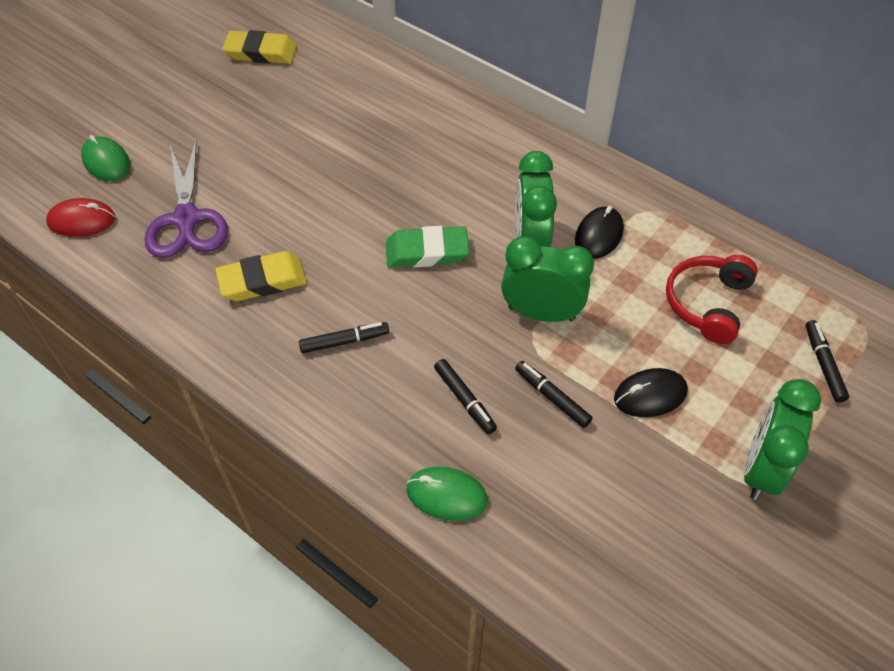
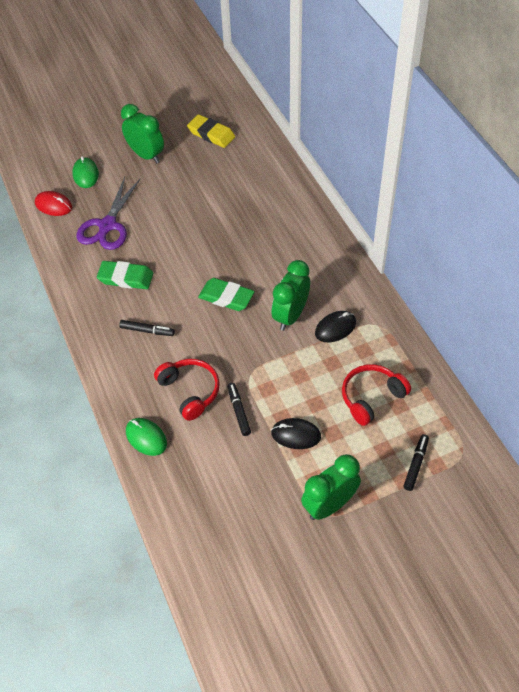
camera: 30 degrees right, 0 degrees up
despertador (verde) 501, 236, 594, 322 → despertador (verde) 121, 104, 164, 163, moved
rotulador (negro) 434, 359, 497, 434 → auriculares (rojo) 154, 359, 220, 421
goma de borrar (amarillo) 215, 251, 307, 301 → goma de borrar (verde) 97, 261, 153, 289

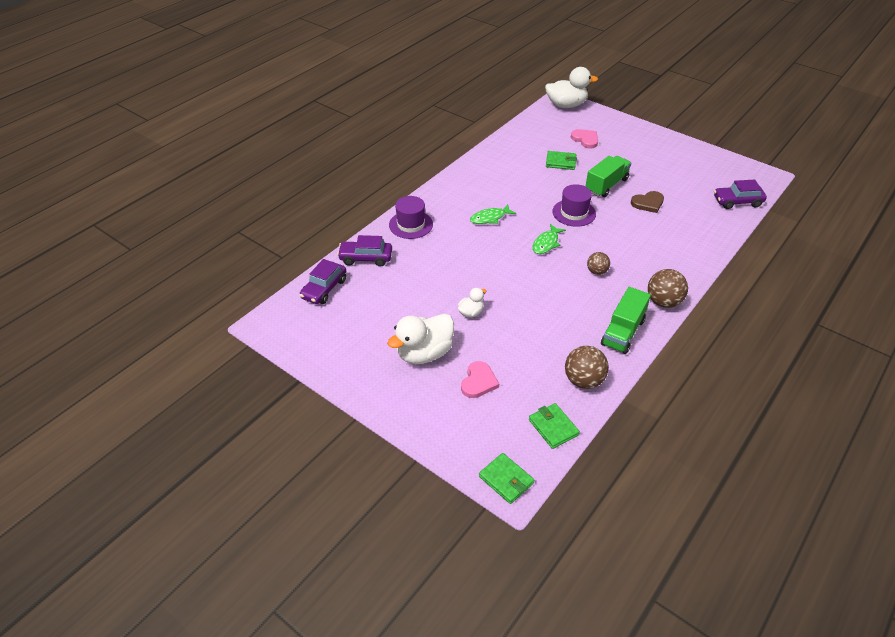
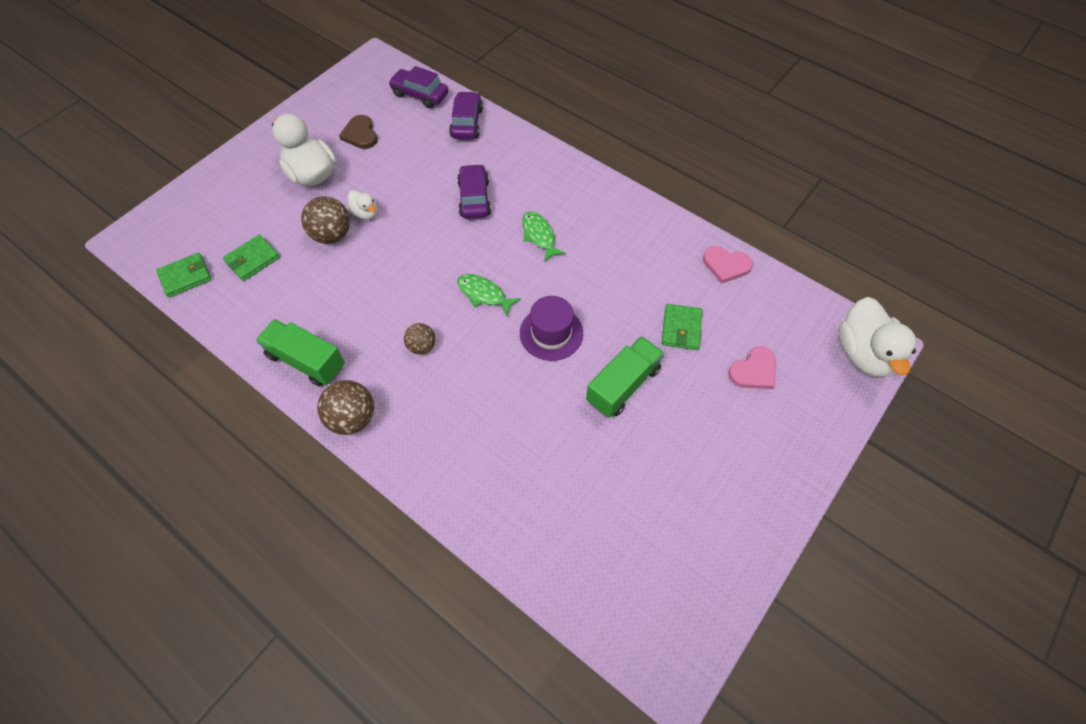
camera: 90 degrees right, 15 degrees up
sombrero (morado) 389, 196, 433, 239 → -
corazón (rosa) 461, 361, 499, 398 → corazón (rosa) 703, 246, 753, 284, moved
cartera (verde) 479, 453, 534, 504 → cartera (verde) 223, 235, 280, 281, moved
pelota (marrón) 565, 346, 609, 389 → pelota (marrón) 301, 196, 350, 244, moved
corazón (marrón) 631, 191, 664, 213 → corazón (marrón) 339, 115, 377, 149, moved
coche (morado) 714, 180, 767, 209 → coche (morado) 457, 164, 491, 219, moved
camión (verde) 585, 156, 632, 197 → camión (verde) 586, 336, 664, 418, 90 degrees counterclockwise

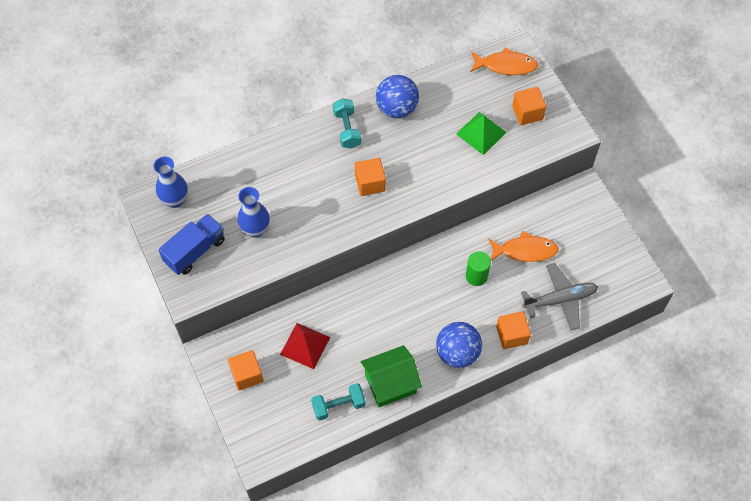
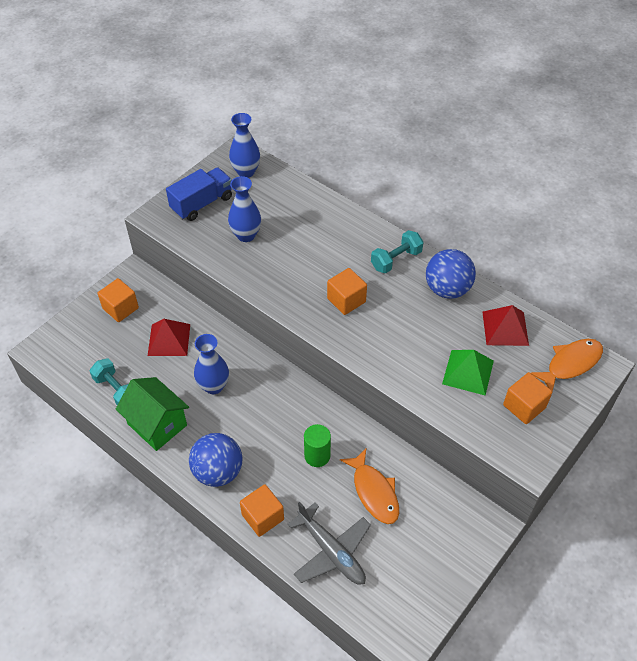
camera: 65 degrees right, 10 degrees down
- → florero (azul) 194, 334, 229, 394
- → pirámide (rojo) 482, 305, 529, 346
camión (azul) 158, 214, 225, 275 → camión (azul) 166, 167, 232, 221, 60 degrees counterclockwise
pez (naranja) 470, 47, 538, 75 → pez (naranja) 531, 339, 603, 392, 105 degrees counterclockwise

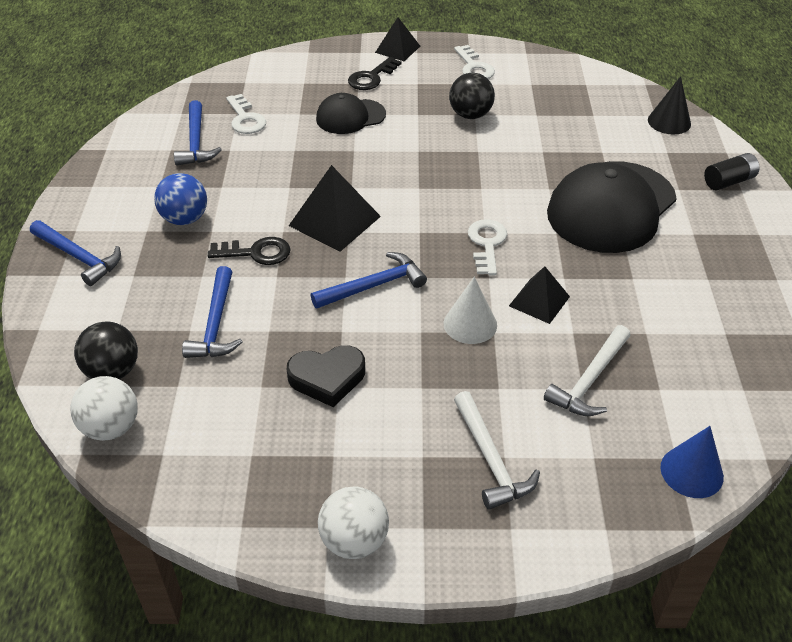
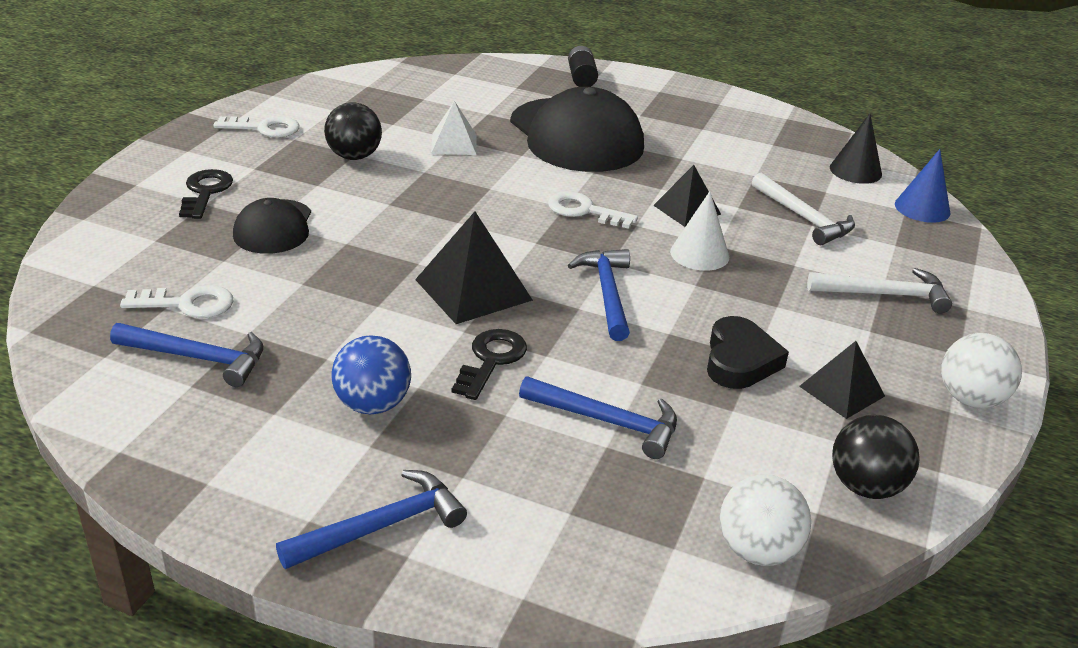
camera: 70 degrees left, 10 degrees down
- → pirámide (blanco) 431, 101, 477, 155
pelota (negro) 74, 321, 138, 379 → pelota (negro) 832, 415, 920, 499, moved
pirámide (negro) 375, 17, 420, 61 → pirámide (negro) 799, 341, 885, 419, moved
cono (negro) 648, 76, 691, 134 → cono (negro) 830, 114, 882, 184, moved
llave (negro) 348, 57, 401, 90 → llave (negro) 179, 169, 233, 219, 150 degrees counterclockwise

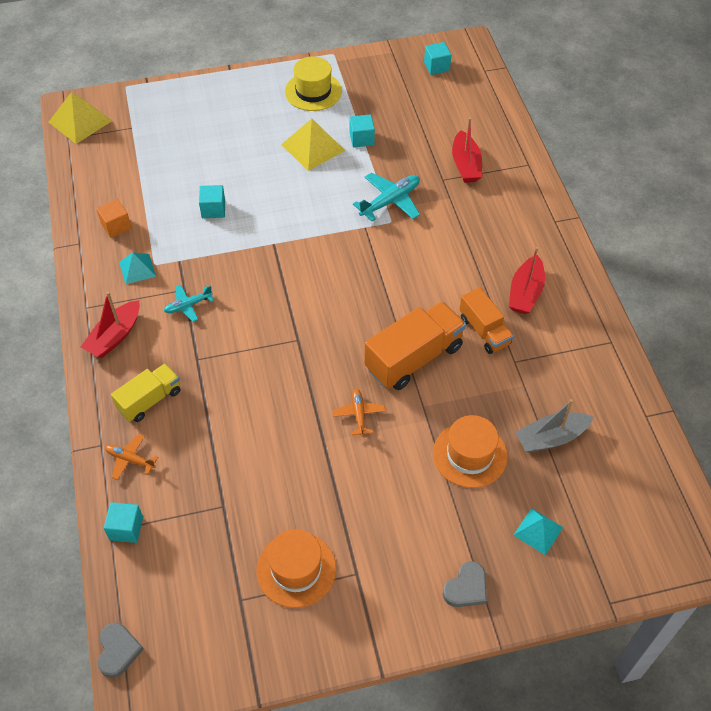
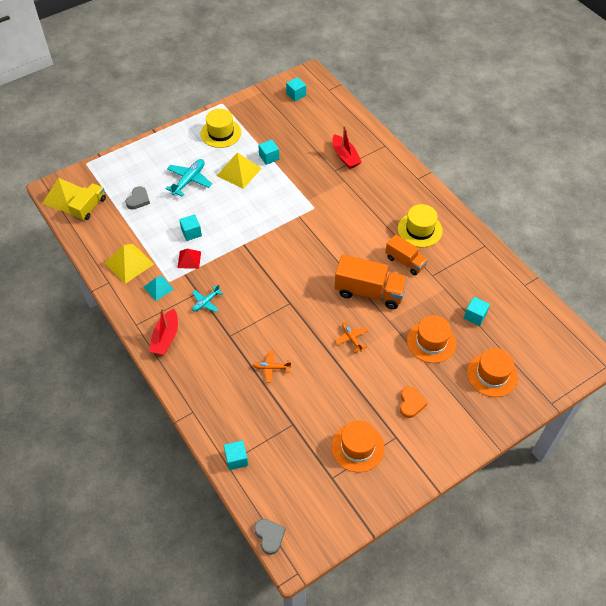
camera: 20 degrees left, 0 degrees up
- → pirámide (rojo) 177, 249, 201, 269
- → corazón (naranja) 400, 386, 428, 418
avión (naranja) 105, 434, 158, 480 → avión (naranja) 253, 350, 291, 382, moved
camión (amarillo) 111, 363, 180, 422 → camión (amarillo) 68, 183, 106, 221, moved
avión (turquesa) 353, 172, 420, 221 → avión (turquesa) 166, 159, 212, 197, moved
corazón (gris) 443, 561, 487, 607 → corazón (gris) 125, 186, 150, 210, moved
cubo (naranja) 96, 199, 132, 238 → pirámide (amarillo) 105, 244, 154, 284
barco (rojo) 509, 247, 545, 314 → sombrero (amarillo) 398, 204, 443, 247
pirámide (turquesa) 513, 508, 563, 555 → sombrero (naranja) 467, 348, 518, 397
barco (gris) 515, 399, 593, 453 → cubo (turquesa) 464, 297, 490, 326
camión (naranja) 364, 302, 466, 390 → camión (naranja) 335, 255, 408, 309, 75 degrees clockwise

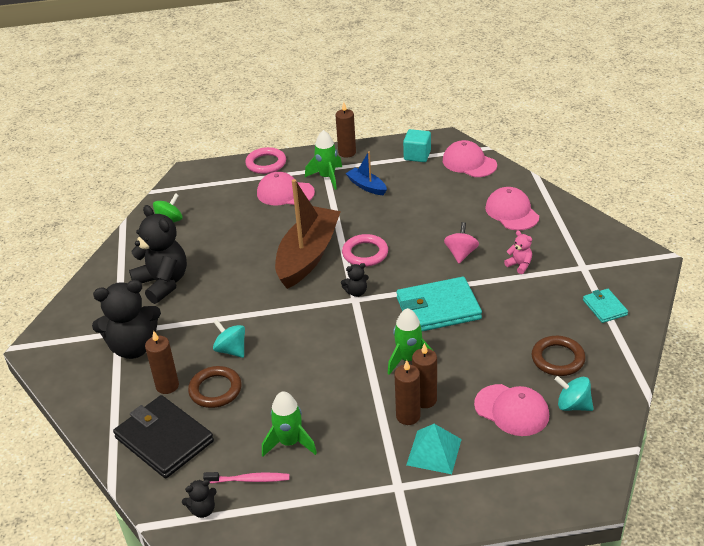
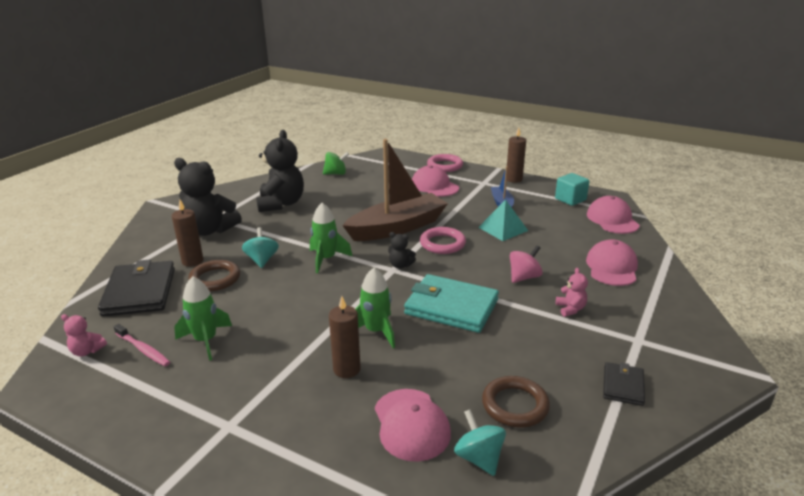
camera: 35 degrees right, 10 degrees down
vela (marrón) 394, 360, 421, 425 → -
cohete (verde) 305, 130, 342, 190 → cohete (verde) 310, 203, 352, 273, moved
pirámide (turquesa) 406, 424, 462, 474 → pirámide (turquesa) 478, 200, 528, 241, moved
osito (negro) 182, 480, 217, 518 → osito (rosa) 61, 314, 107, 357
cartera (turquesa) 583, 289, 628, 323 → cartera (negro) 603, 362, 645, 406

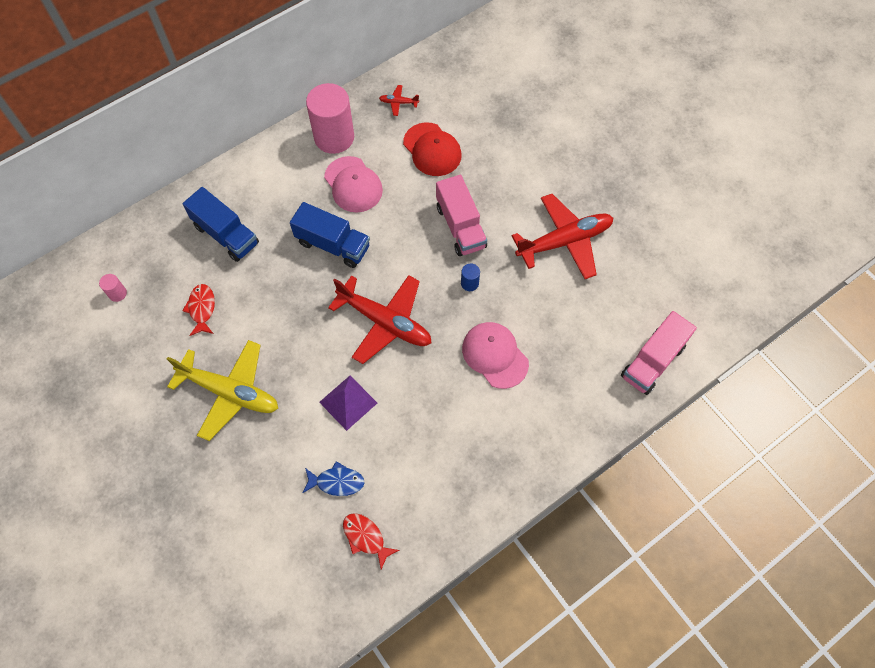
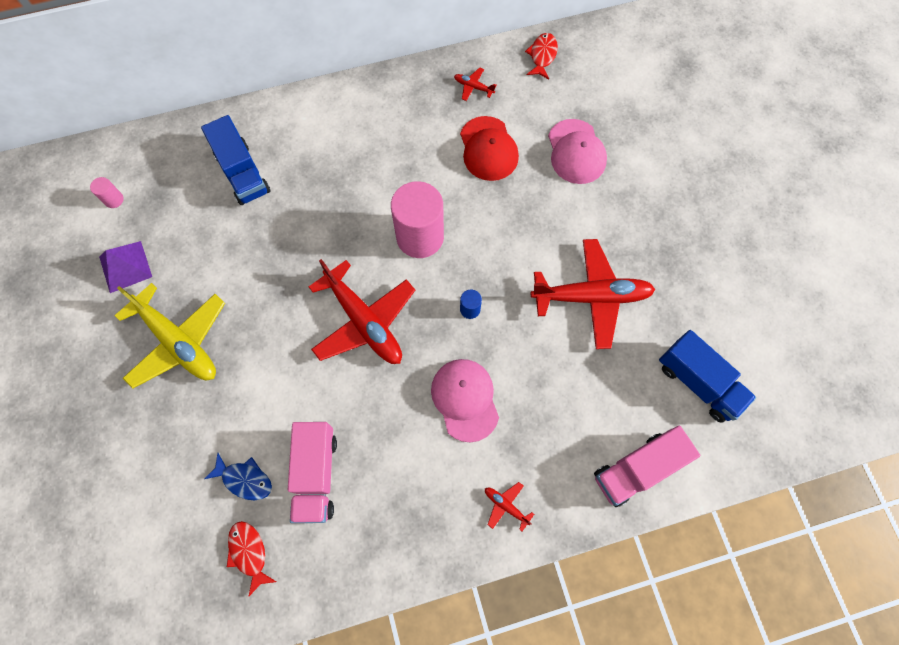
camera: 20 degrees right, 5 degrees up
- → avión (rojo) 485, 482, 534, 531
pez (rojo) 182, 284, 215, 336 → pez (rojo) 525, 33, 558, 79, moved
camión (azul) 290, 202, 370, 268 → camión (azul) 659, 330, 756, 423, moved
cilindro (rosa) 306, 83, 354, 154 → cilindro (rosa) 391, 181, 444, 258, moved
pirámide (morado) 319, 376, 377, 431 → pirámide (morado) 99, 241, 152, 293, moved
gorra (rosa) 324, 156, 383, 212 → gorra (rosa) 548, 119, 607, 184, moved
camión (rosa) 436, 175, 487, 256 → camión (rosa) 288, 422, 337, 523, moved

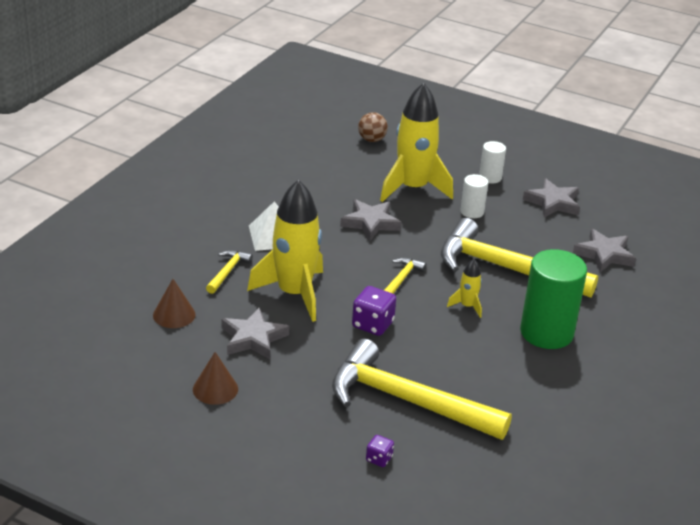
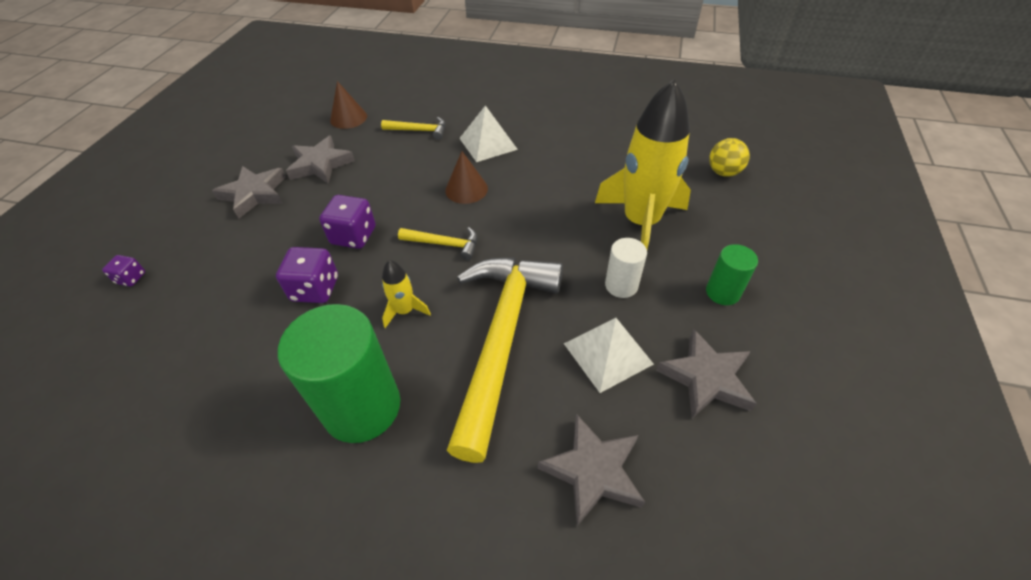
camera: 80 degrees right, 15 degrees up
cohete (amarillo) 247, 179, 323, 322 → -
martillo (amarillo) 332, 339, 512, 440 → -
- → dado (morado) 276, 247, 338, 303
- → pirámide (blanco) 564, 318, 654, 393
cono (marrón) 193, 352, 238, 405 → cono (marrón) 445, 151, 488, 204, moved
estrella (gris) 340, 199, 402, 241 → estrella (gris) 212, 166, 286, 219, moved
pelota (marrón) 358, 112, 388, 142 → pelota (amarillo) 709, 138, 750, 177
cilindro (blanco) 479, 141, 506, 183 → cilindro (verde) 706, 244, 758, 305

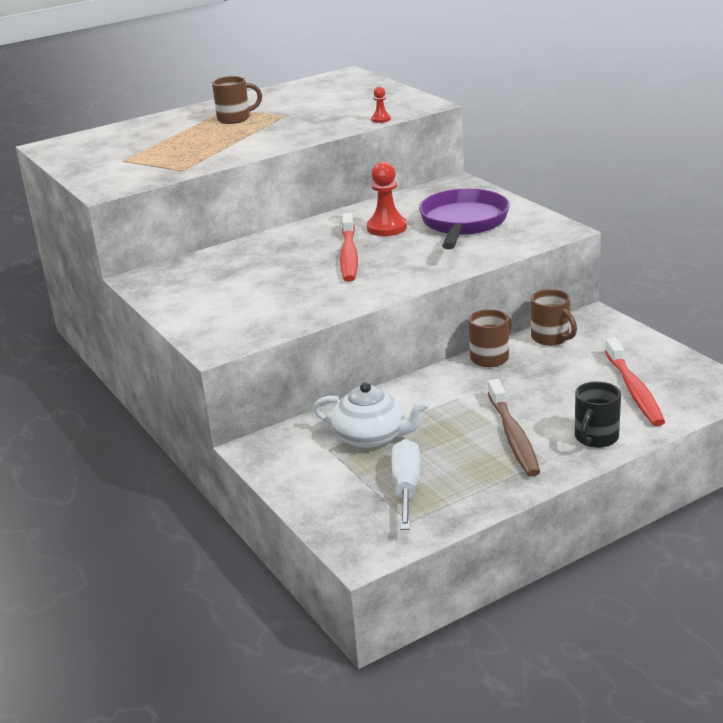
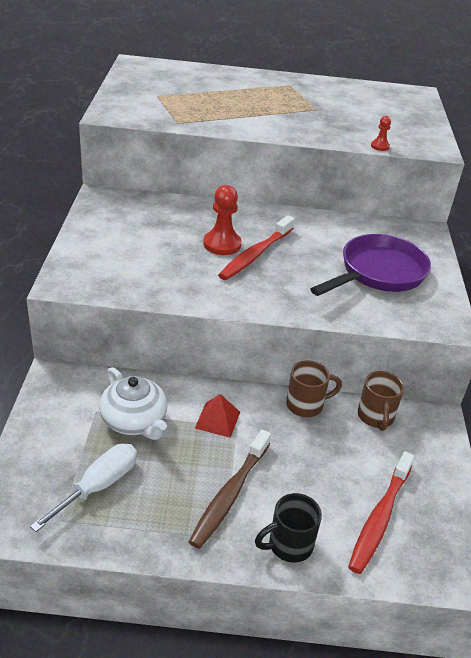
camera: 30 degrees right, 10 degrees up
taza (marrón) 212, 76, 262, 124 → -
- → pirámide (rojo) 195, 394, 240, 438
peón (rojo) 367, 162, 407, 236 → peón (rojo) 203, 185, 242, 255, moved

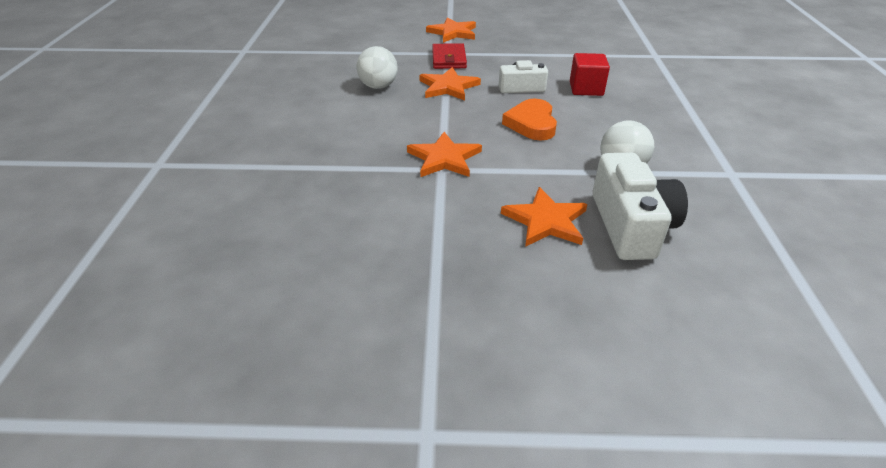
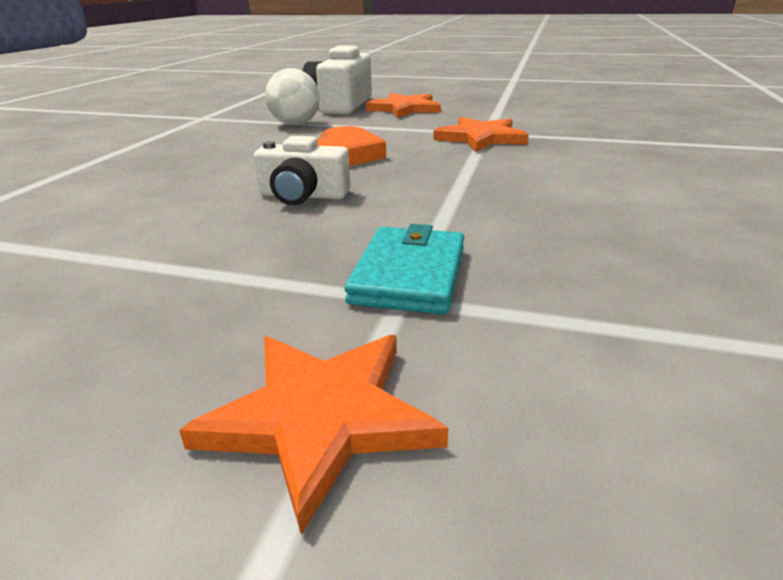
camera: 165 degrees left, 10 degrees down
pelota (blanco) 356, 46, 398, 89 → -
estrella (naranja) 419, 67, 481, 101 → -
cubo (rojo) 570, 53, 610, 96 → -
cartera (rojo) 432, 43, 467, 69 → cartera (turquesa) 344, 224, 464, 314

